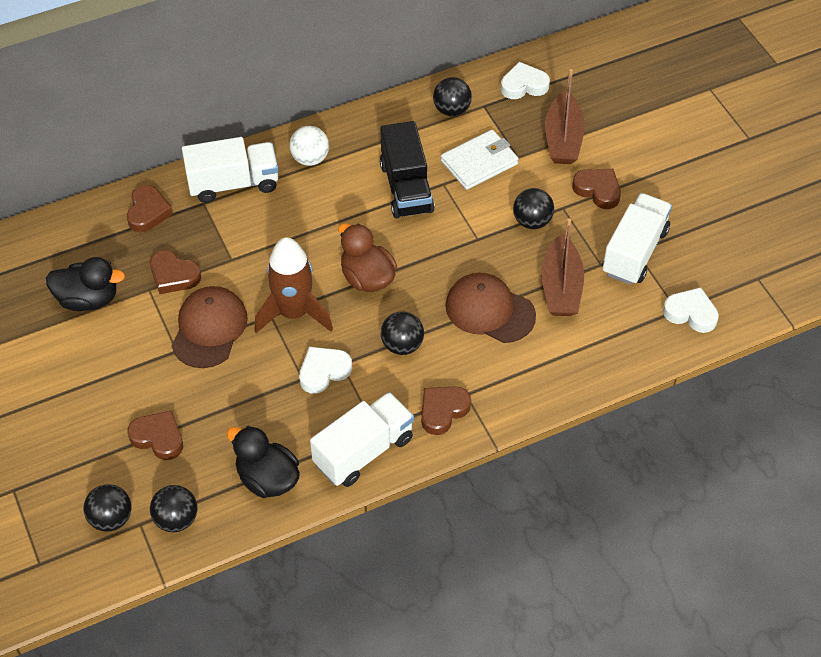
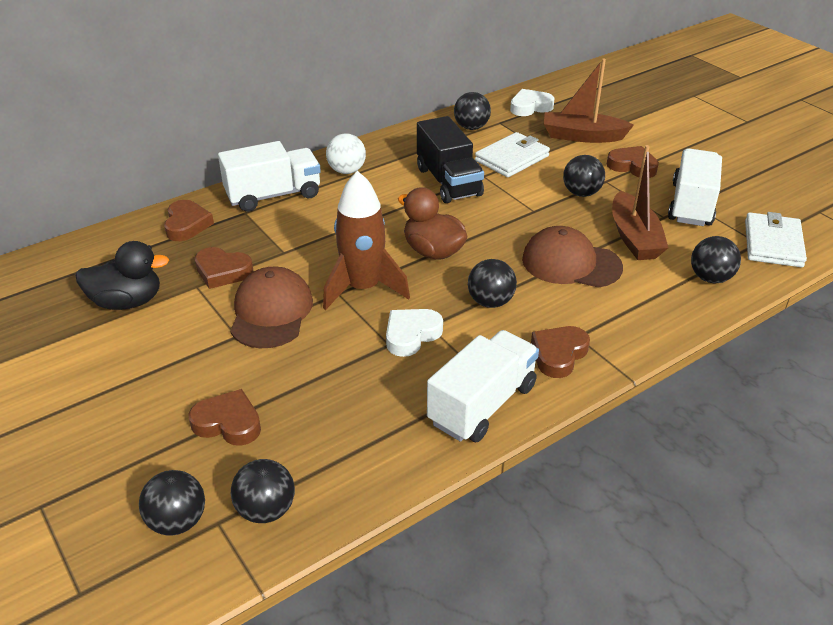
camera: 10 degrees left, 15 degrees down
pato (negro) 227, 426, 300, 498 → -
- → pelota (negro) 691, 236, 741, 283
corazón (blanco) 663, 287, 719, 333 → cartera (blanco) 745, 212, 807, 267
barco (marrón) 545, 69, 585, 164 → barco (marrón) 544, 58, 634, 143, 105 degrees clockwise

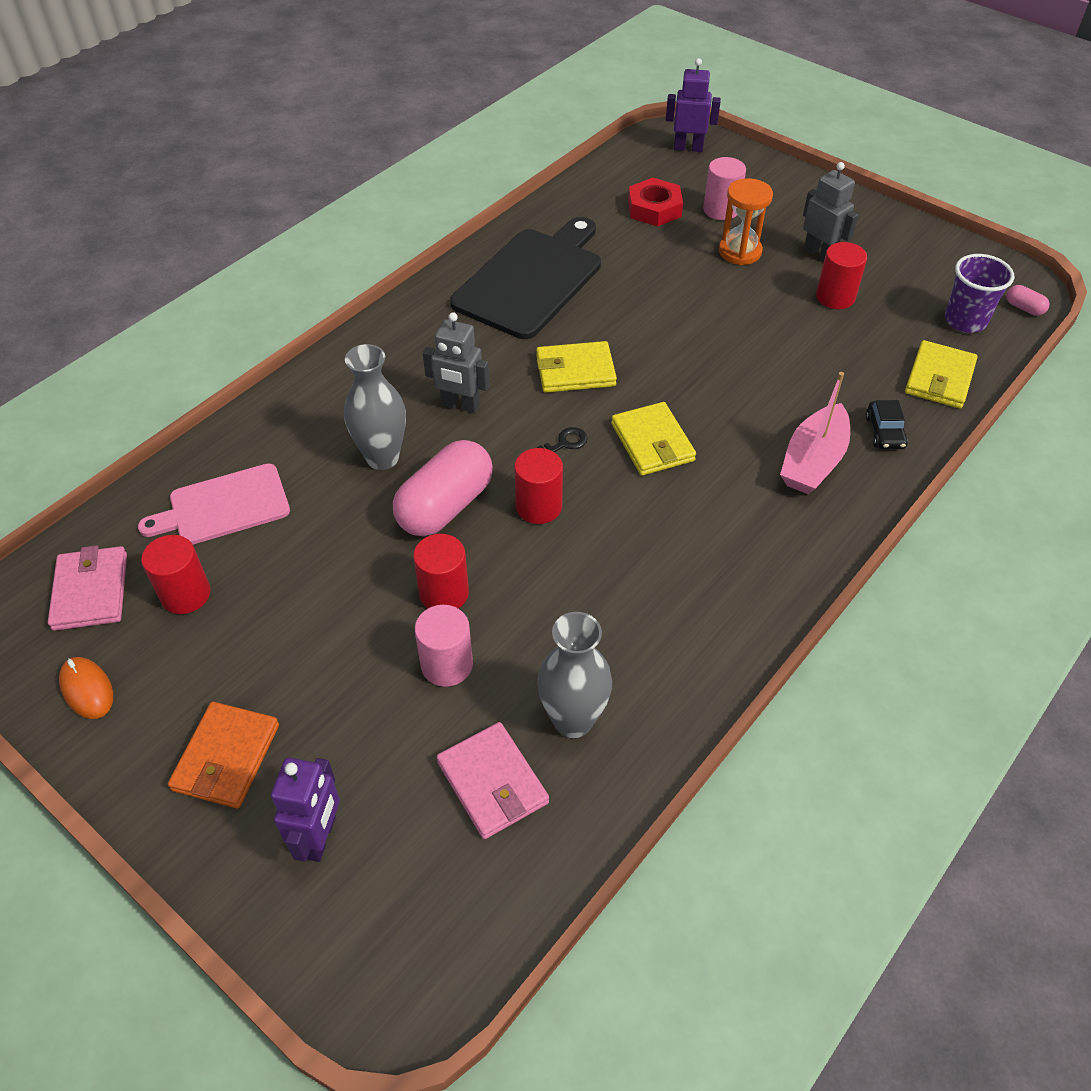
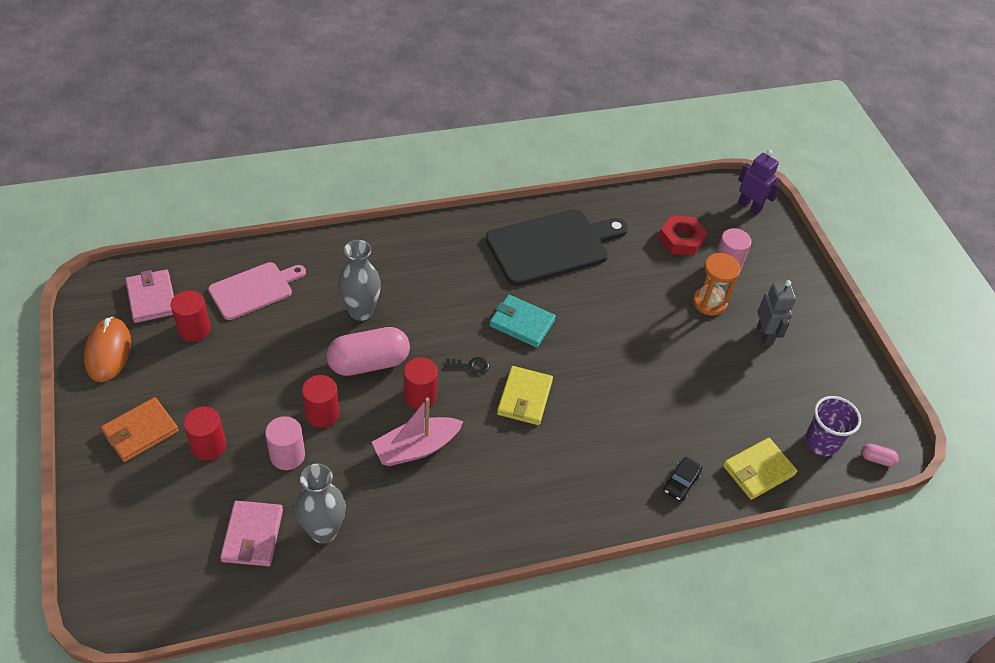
camera: 30 degrees right, 0 degrees up
robot (morado) 271, 758, 340, 862 → -
robot (gris) 423, 312, 489, 413 → -
barco (rosa) 780, 372, 850, 494 → barco (rosa) 372, 397, 464, 466, moved
cilindro (rojo) 816, 242, 867, 309 → cilindro (rojo) 183, 407, 226, 461, moved
cartera (amarillo) 536, 341, 617, 393 → cartera (turquesa) 489, 295, 556, 348
cartera (rosa) 48, 545, 127, 631 → cartera (rosa) 125, 269, 174, 323, 45 degrees counterclockwise
tabla de cortar (rosa) 138, 463, 290, 545 → tabla de cortar (rosa) 208, 262, 306, 320, 135 degrees clockwise
cápsula (rosa) 1006, 285, 1049, 316 → cápsula (rosa) 862, 443, 899, 466, 60 degrees counterclockwise
ratón (naranja) 59, 657, 113, 719 → ratón (naranja) 84, 317, 131, 382, x1.56

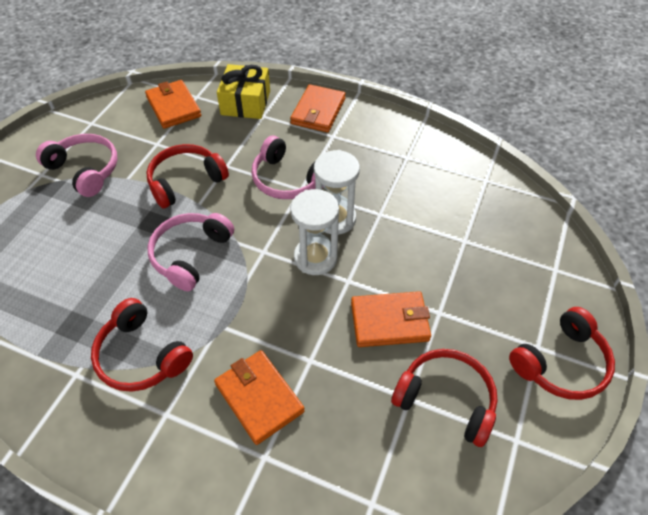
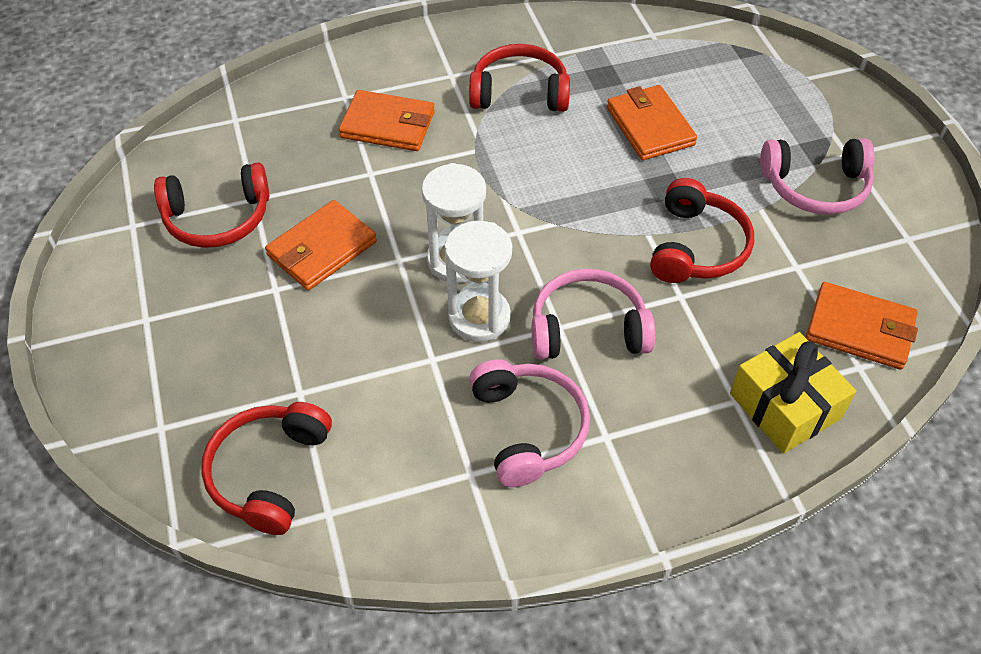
camera: 140 degrees right, 0 degrees up
auriculares (rosa) 147, 213, 234, 291 → auriculares (rosa) 469, 359, 590, 487, moved
cartera (naranja) 290, 84, 346, 132 → cartera (naranja) 607, 85, 697, 160, moved
auriculares (rojo) 509, 307, 615, 400 → auriculares (rojo) 201, 402, 332, 535, moved

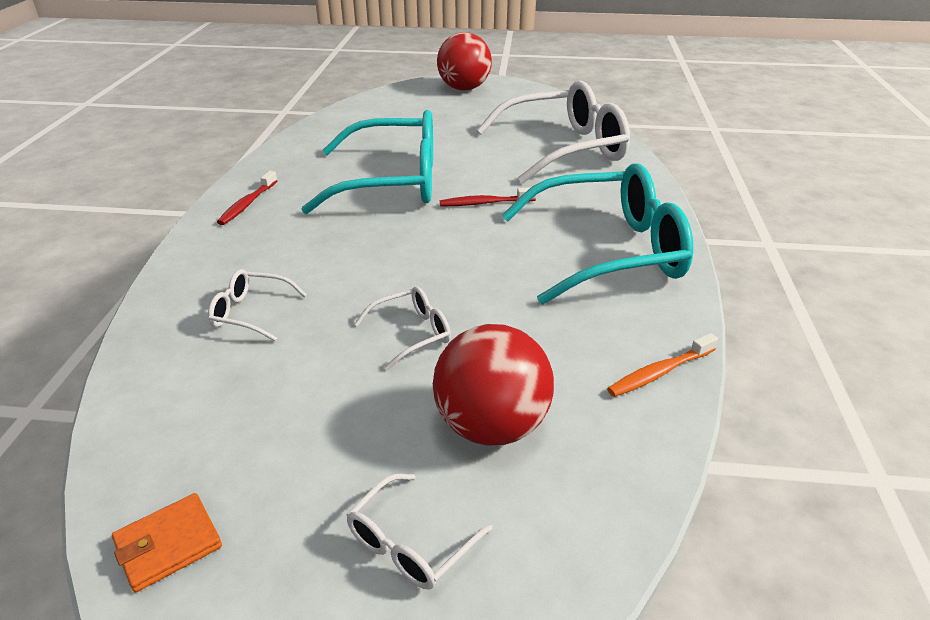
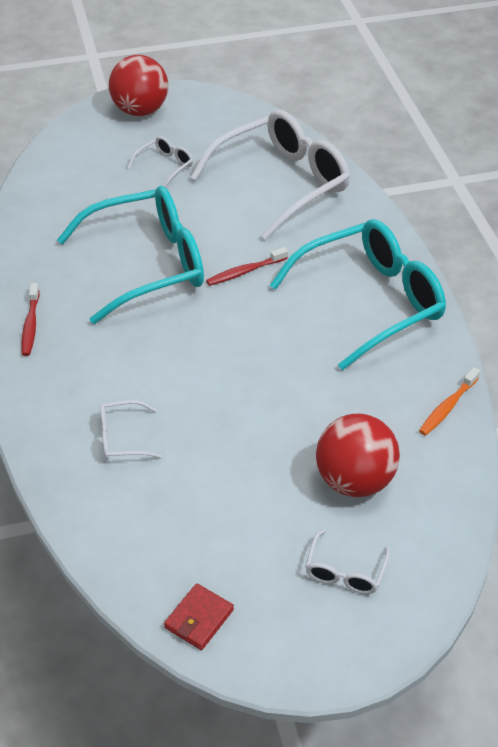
camera: 20 degrees left, 10 degrees up
gafas (blanco) 355, 286, 451, 370 → gafas (blanco) 127, 136, 193, 187, moved
cartera (naranja) 112, 493, 222, 592 → cartera (rojo) 164, 584, 234, 650

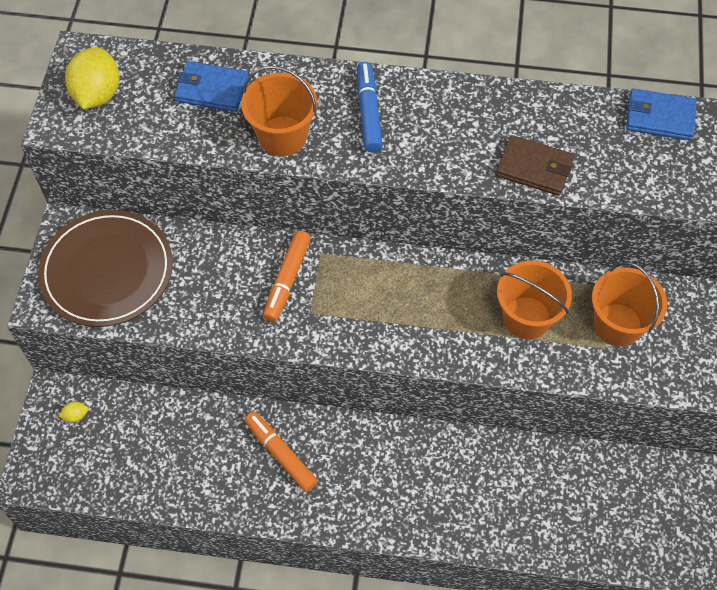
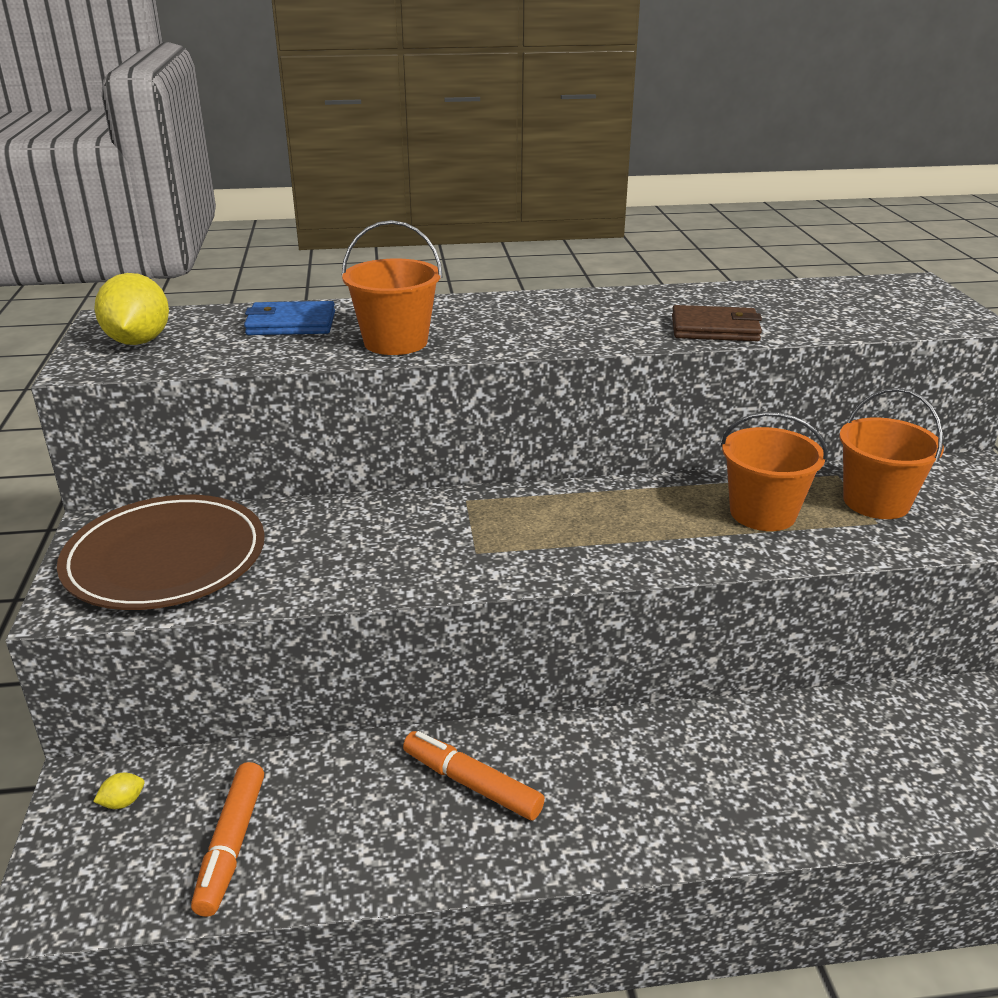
camera: 15 degrees left, 30 degrees down
rotulador (azul) 357, 62, 382, 152 → -
cartera (azul) 626, 89, 697, 140 → -
rotulador (naranja) 263, 231, 311, 322 → rotulador (naranja) 191, 762, 264, 917, moved

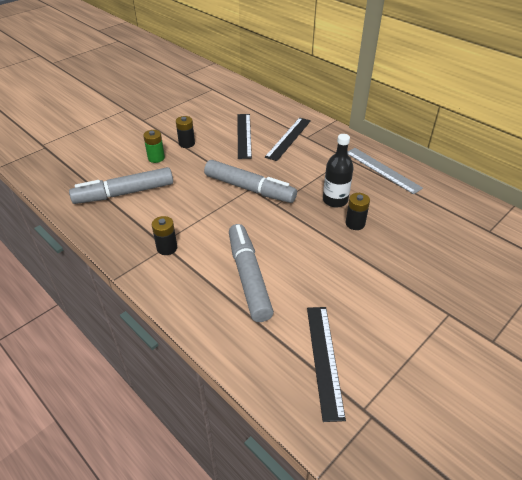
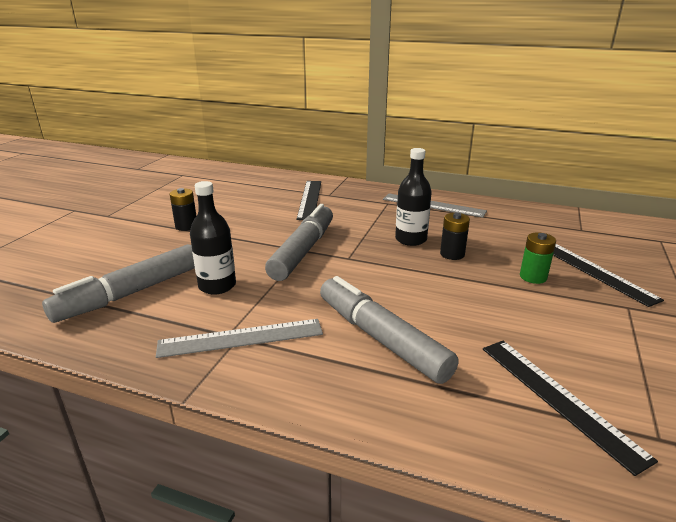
camera: 25 degrees left, 15 degrees down
- → botella (negro) 190, 181, 236, 295
pila (verde) 143, 130, 165, 163 → pila (verde) 520, 232, 556, 284, moved
regla (negro) 237, 114, 252, 159 → regla (negro) 553, 244, 664, 307, moved
pila (negro) 152, 216, 177, 255 → regla (gris) 156, 319, 323, 358
rotulador (gris) 204, 160, 297, 203 → rotulador (gris) 265, 204, 333, 281, 75 degrees counterclockwise

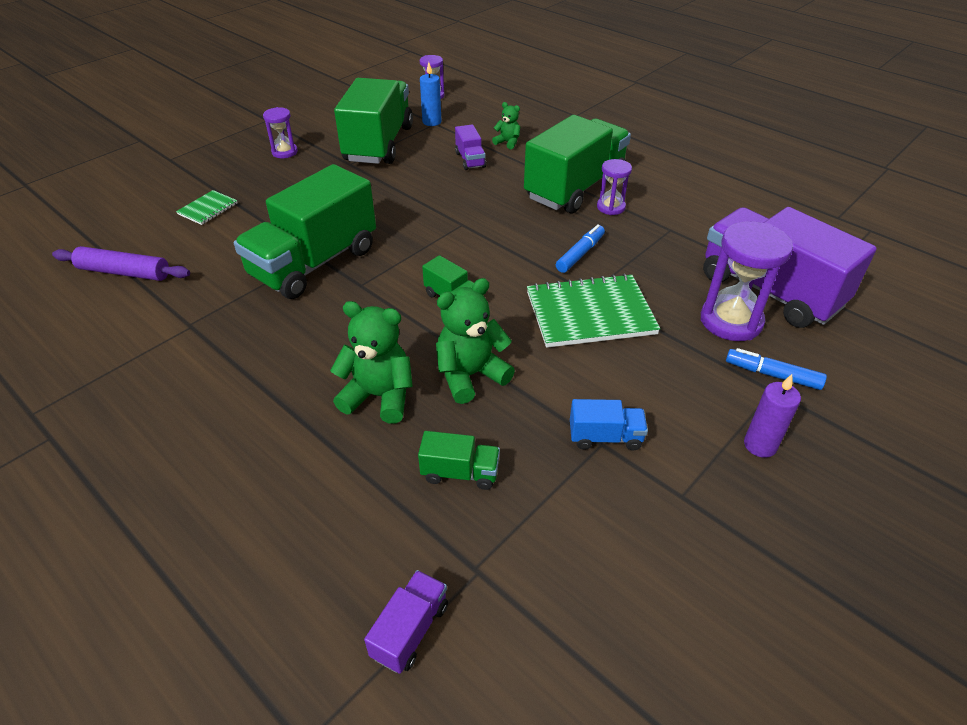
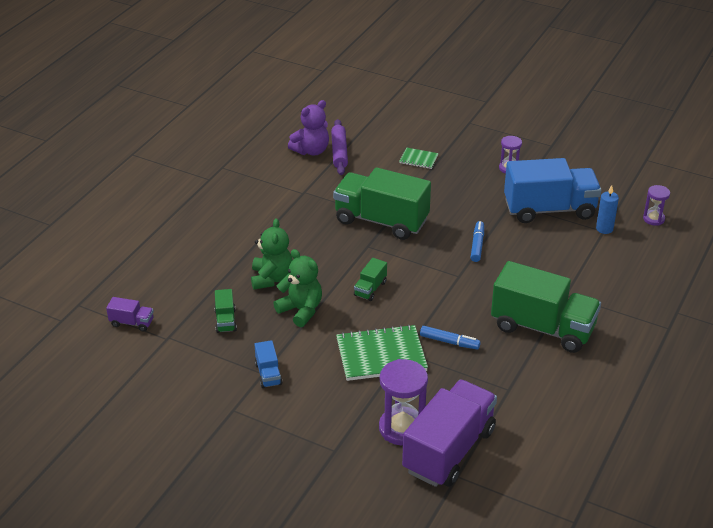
camera: 75 degrees right, 5 degrees down
camión (morado) 455, 124, 486, 170 → -
osito (verde) 492, 102, 520, 149 → -
reloj de arena (morado) 597, 159, 632, 215 → -
vela (morado) 744, 374, 801, 458 → -
- → osito (morado) 288, 100, 329, 155
rotulador (azul) 726, 348, 827, 390 → rotulador (azul) 471, 221, 484, 262, moved
camión (verde) 334, 78, 413, 164 → camión (azul) 504, 158, 601, 223
cuaderno (verde) 527, 274, 660, 348 → cuaderno (verde) 336, 324, 428, 381, 75 degrees counterclockwise

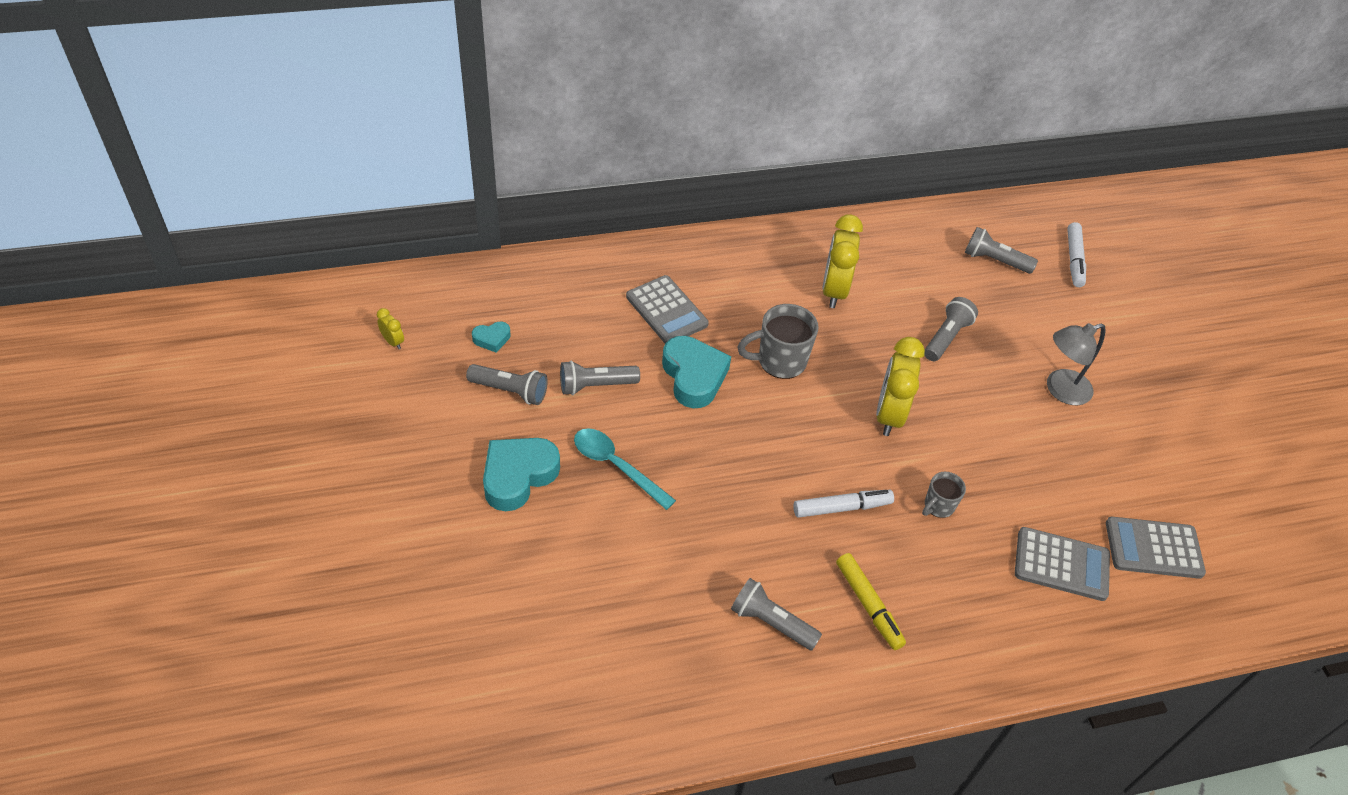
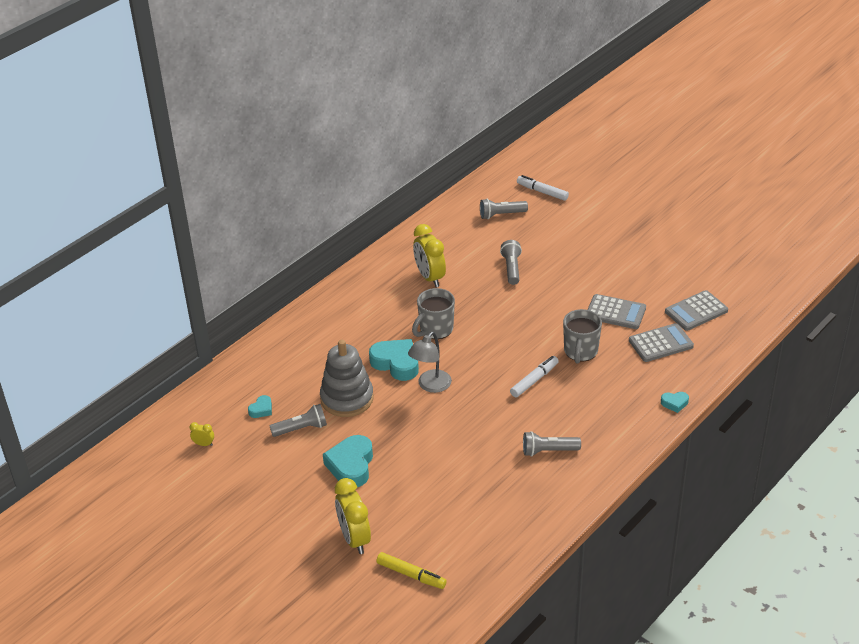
camera: 30 degrees left, 10 degrees down
cuchara (turquesa) 574, 428, 676, 510 → -
- → corazón (turquesa) 661, 392, 689, 413
calculadora (gris) 626, 275, 709, 343 → calculadora (gris) 587, 294, 646, 329, moved
rotulador (amarillo) 836, 553, 906, 650 → rotulador (amarillo) 376, 552, 447, 589, moved
despertador (amarillo) 876, 337, 925, 436 → despertador (amarillo) 335, 478, 371, 554, moved
lámpara (gris) 1047, 323, 1106, 405 → lámpara (gris) 408, 332, 452, 393, moved
lámpara de mano (gris) 560, 361, 640, 395 → juguete apilable (gris) 320, 340, 374, 417
rotulador (blanco) 1067, 222, 1086, 287 → rotulador (blanco) 517, 175, 569, 201, 150 degrees clockwise
taza (gris) 922, 472, 966, 518 → taza (gris) 563, 309, 602, 364, x1.73

